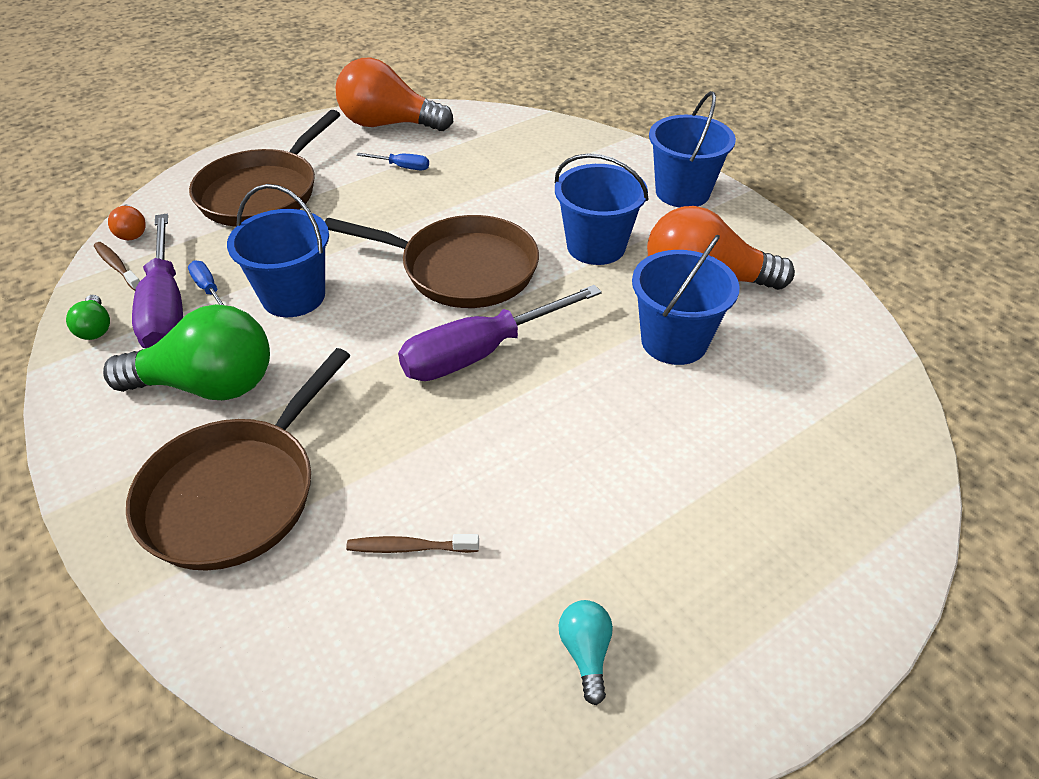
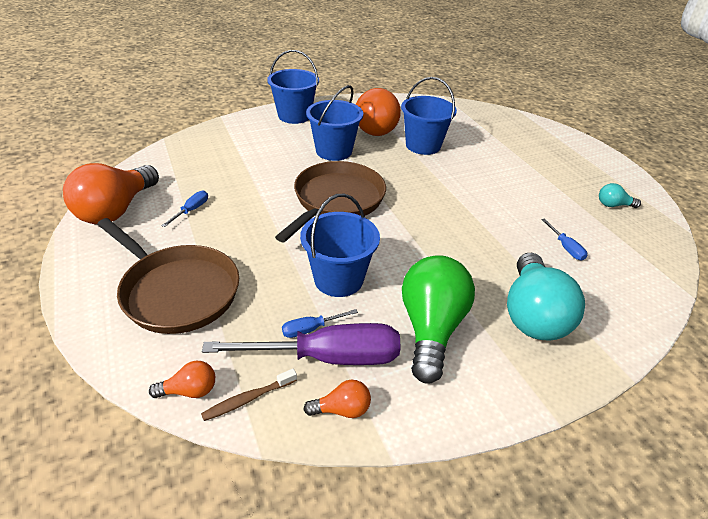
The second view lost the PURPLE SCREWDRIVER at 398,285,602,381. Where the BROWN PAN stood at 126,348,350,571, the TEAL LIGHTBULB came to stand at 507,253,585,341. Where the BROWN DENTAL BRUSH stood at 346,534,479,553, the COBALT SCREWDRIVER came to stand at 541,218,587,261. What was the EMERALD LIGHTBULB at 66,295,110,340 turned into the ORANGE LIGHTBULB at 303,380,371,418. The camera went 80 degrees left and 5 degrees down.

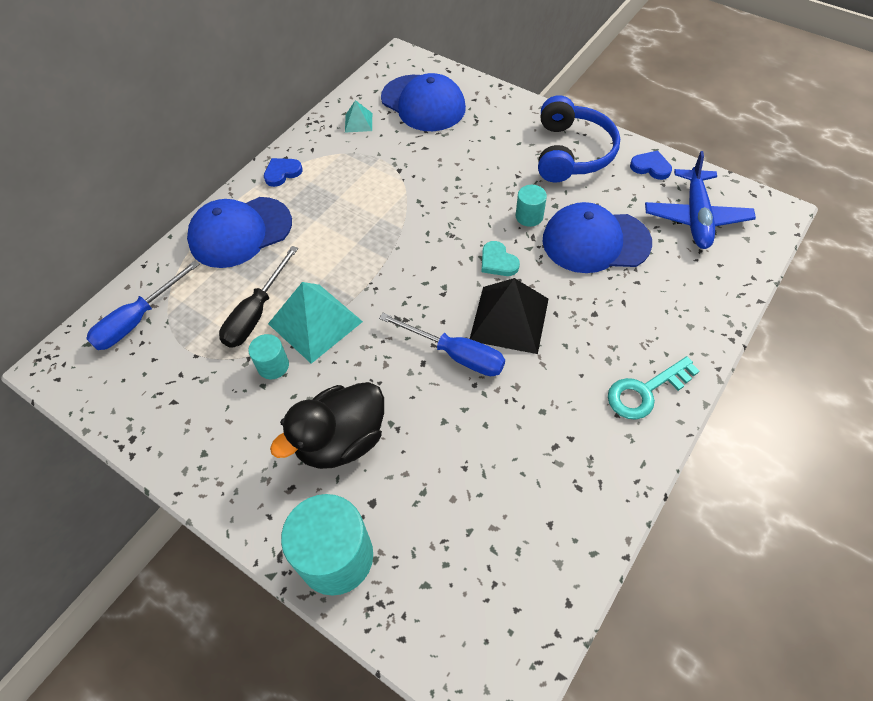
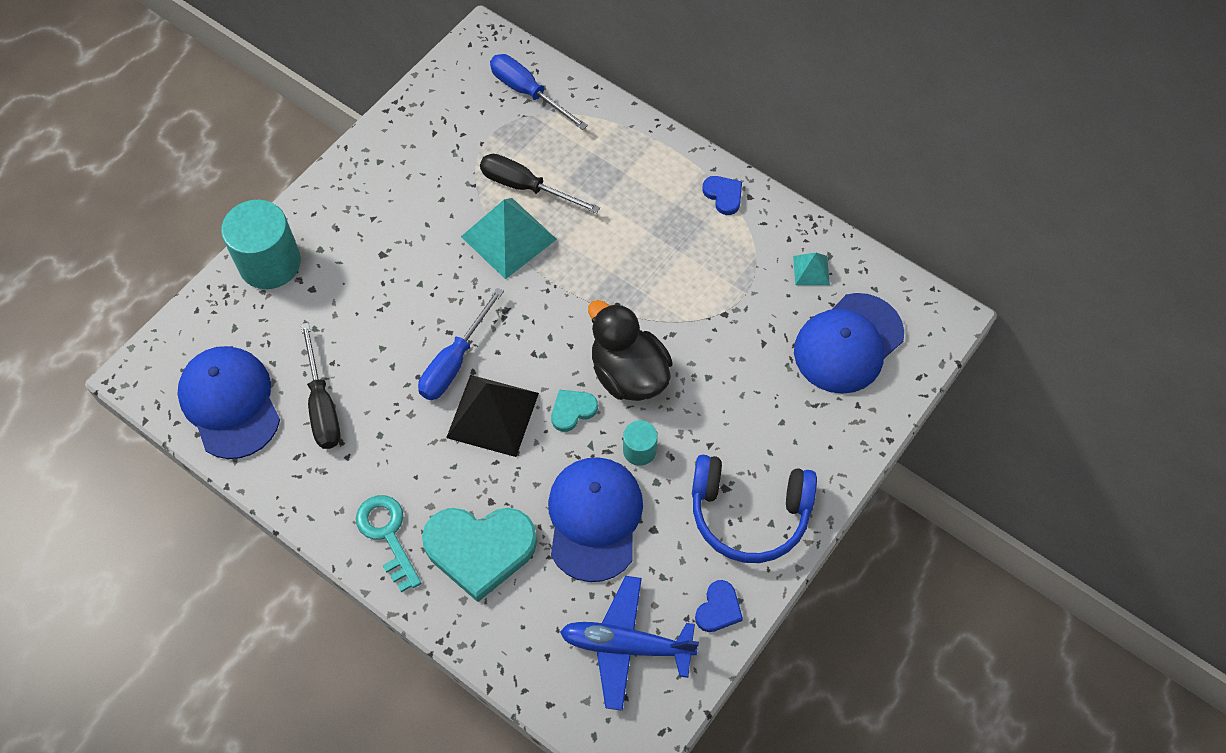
The second view lost the TEAL SOLID CYLINDER at 248,334,289,379. The second view gained the EBONY SCREWDRIVER at 300,322,340,449. The second view gained the TEAL HEART SHAPE at 422,508,537,602. The COBALT CAP ended up elsewhere, having gone from 187,197,292,268 to 177,346,280,459. The EBONY RUBBER DUCK ended up elsewhere, having gone from 270,382,384,469 to 588,300,673,401. The camera went 90 degrees right and 5 degrees up.

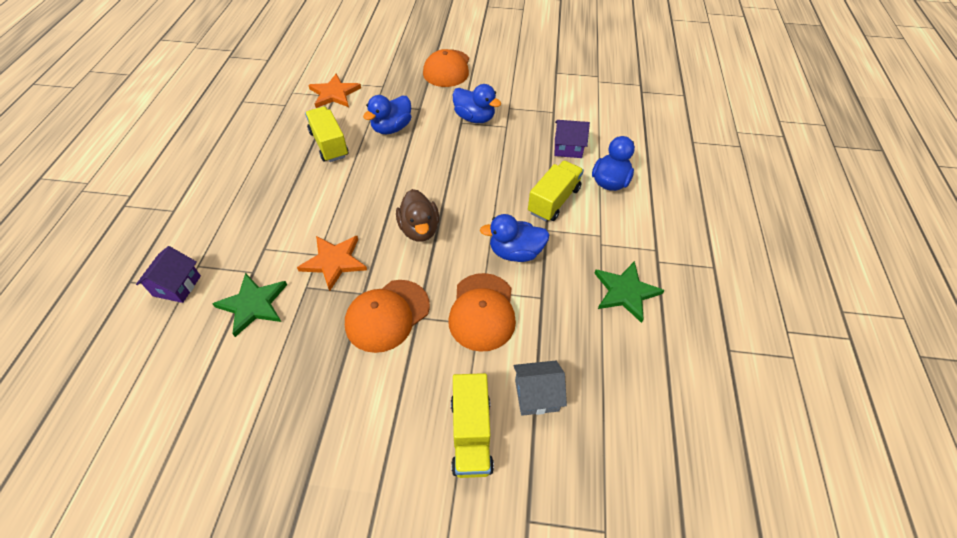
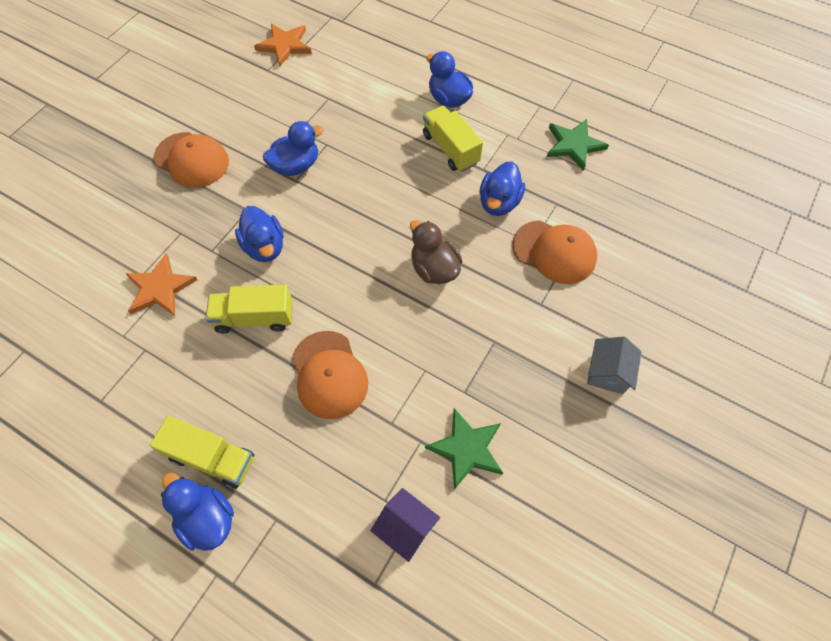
The second view lost the PURPLE COTTAGE at 555,120,590,158. The second view gained the COBALT RUBBER DUCK at 161,472,234,551. The ORANGE FIVE-POINTED STAR ended up elsewhere, having gone from 297,236,367,291 to 254,24,312,66. The ORANGE CAP ended up elsewhere, having gone from 345,280,430,353 to 292,331,368,419. The BRIGHT YELLOW LORRY ended up elsewhere, having gone from 451,373,494,478 to 150,416,254,489. The GREY COTTAGE ended up elsewhere, having gone from 514,361,567,416 to 587,337,641,394. The BROWN RUBBER DUCK at 396,189,439,242 ended up facing another way, 135 degrees counterclockwise from before. The camera went 65 degrees left and 10 degrees up.

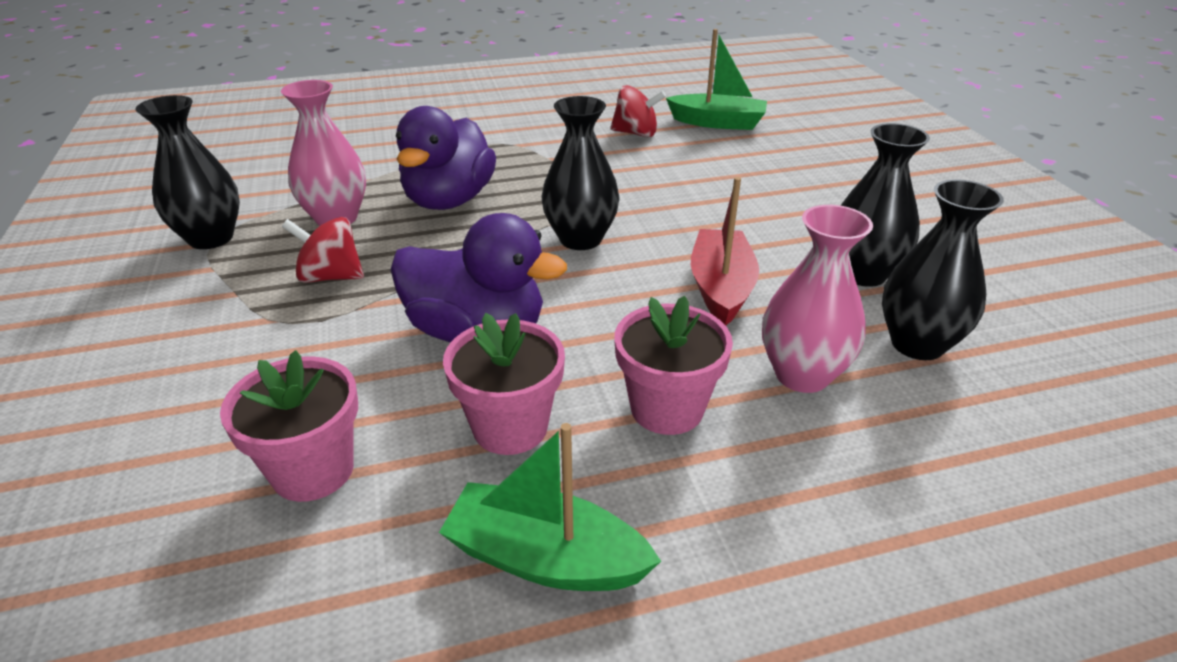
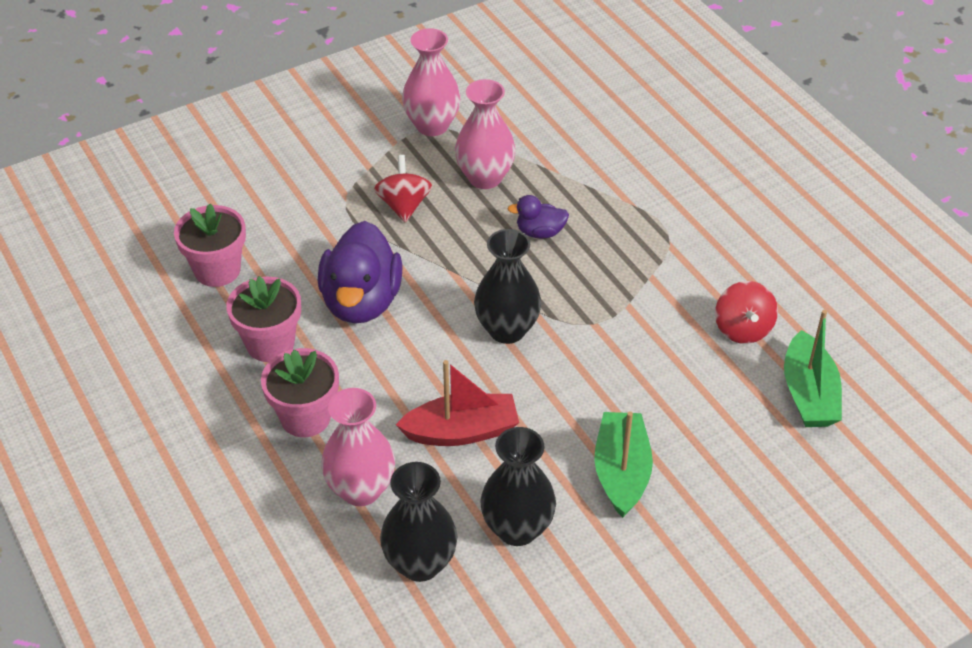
The EMERALD BOAT ended up elsewhere, having gone from 439,423,661,591 to 594,411,653,518. What was the EBONY TALL VASE at 136,95,240,249 turned into the ROSY TALL VASE at 402,28,461,136. The size of the PURPLE RUBBER DUCK at 396,106,496,210 changed by a factor of 0.49. The camera went 75 degrees right and 10 degrees up.

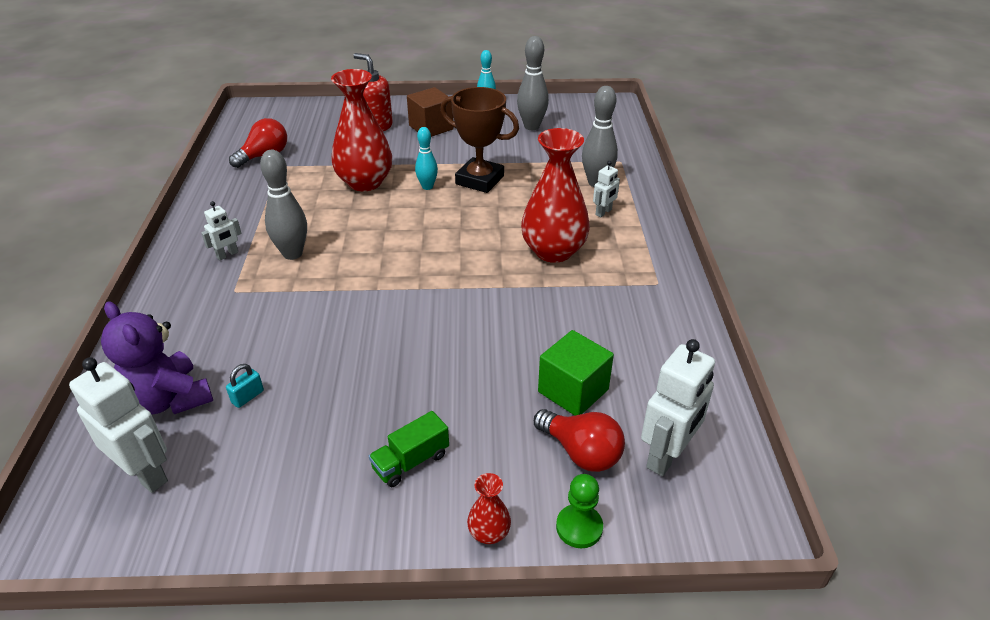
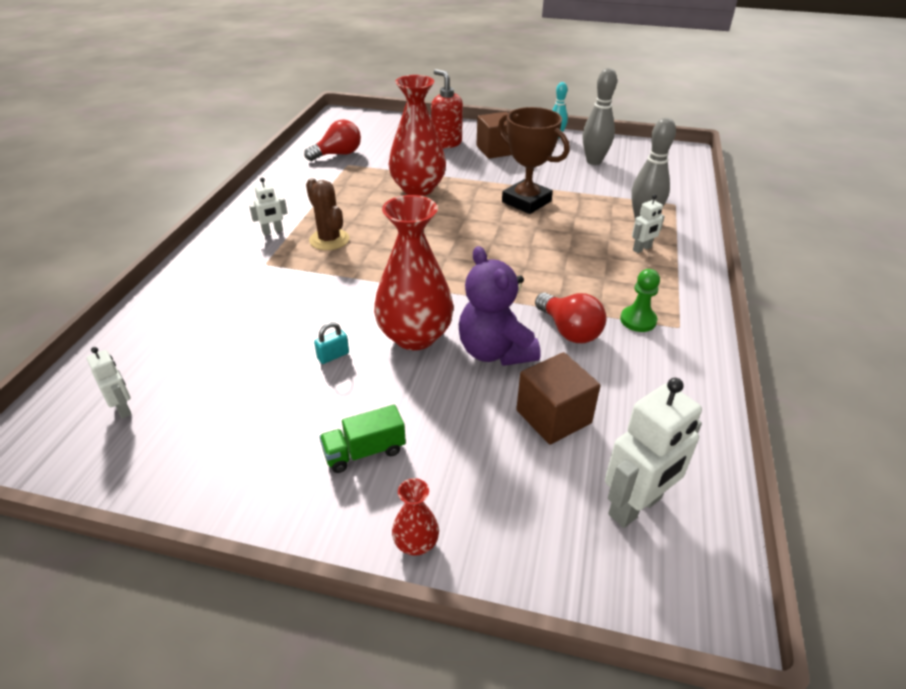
The second view lost the TEAL TENPIN at 415,127,438,190. The PURPLE TEDDY BEAR ended up elsewhere, having gone from 101,301,213,415 to 459,246,540,366. The TEAL PADLOCK ended up elsewhere, having gone from 226,364,264,408 to 314,322,349,364. The RED TALL VASE ended up elsewhere, having gone from 521,128,590,263 to 374,195,454,350. The RED LIGHTBULB ended up elsewhere, having gone from 534,409,625,472 to 535,293,607,343. The EMERALD CHESS PAWN ended up elsewhere, having gone from 556,474,603,548 to 620,269,660,332. Where the GREY TENPIN stood at 260,150,307,260, the BROWN CACTUS came to stand at 306,178,350,250. What was the EMERALD BLOCK at 538,330,614,416 turned into the BROWN BLOCK at 516,352,601,445. The size of the PURE WHITE ROBOT FIGURE at 69,357,168,493 changed by a factor of 0.53. The camera went 15 degrees right and 0 degrees up.

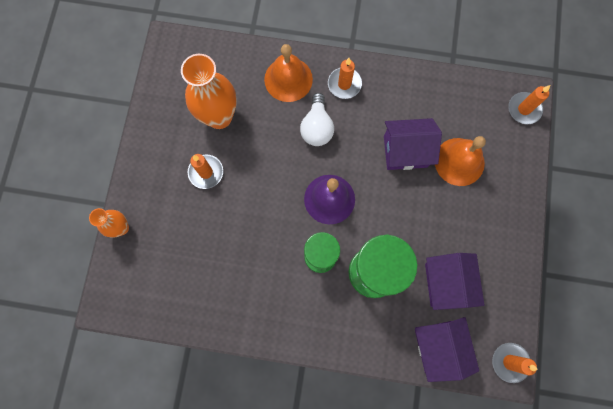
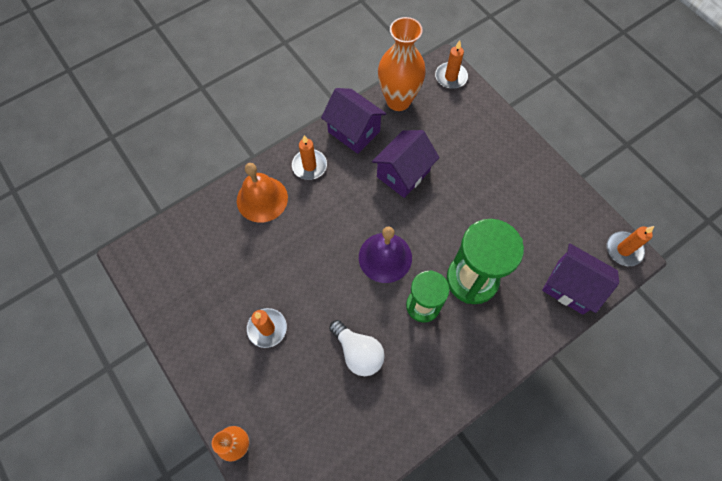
The second view lost the ORANGE SCHOOL BELL at 435,136,486,186. The ORANGE TALL VASE ended up elsewhere, having gone from 181,54,237,129 to 378,17,426,111. The PURE WHITE LIGHTBULB ended up elsewhere, having gone from 300,93,334,146 to 329,320,385,376. The PURPLE COTTAGE ended up elsewhere, having gone from 425,253,484,310 to 321,88,386,154. The camera went 45 degrees left and 10 degrees down.

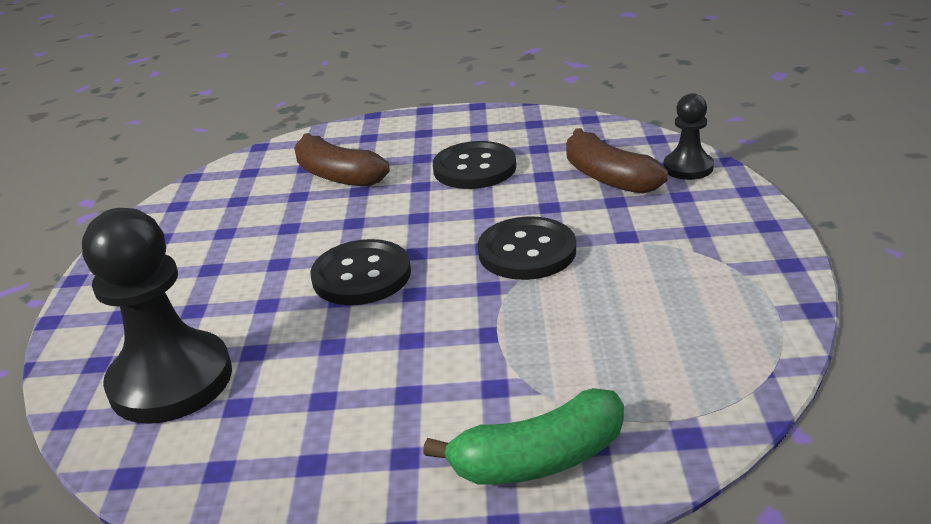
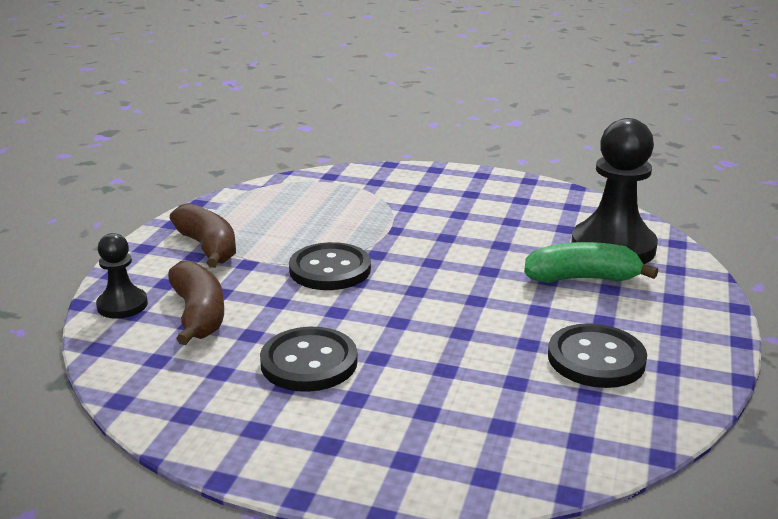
The BROWN TOY BANANA ended up elsewhere, having gone from 294,133,390,186 to 170,203,236,268. The EBONY BUTTON ended up elsewhere, having gone from 310,239,411,305 to 548,323,647,388. The EMERALD TOY BANANA ended up elsewhere, having gone from 423,388,624,484 to 524,242,658,283. The camera went 165 degrees left and 5 degrees down.

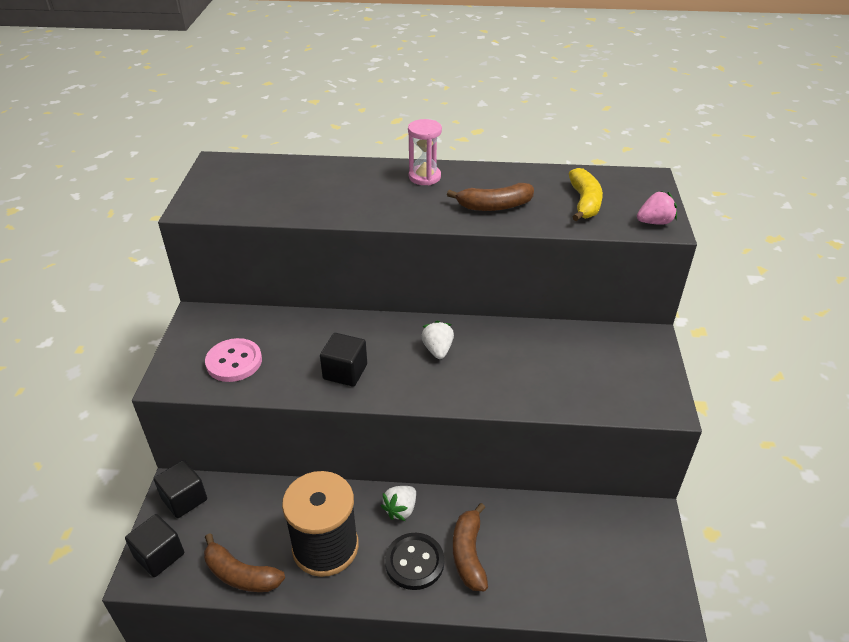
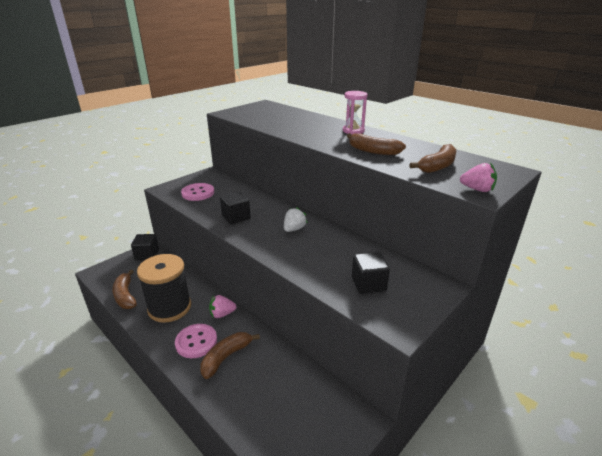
The EBONY BLOCK ended up elsewhere, having gone from 125,514,184,577 to 352,252,390,294. What was the PURE WHITE STRAWBERRY at 381,486,416,521 turned into the ROSY STRAWBERRY at 209,295,237,318. What was the EBONY BUTTON at 385,533,444,590 turned into the ROSY BUTTON at 175,324,217,358. What was the BRIGHT YELLOW TOY BANANA at 569,168,603,221 turned into the BROWN TOY BANANA at 409,144,456,173. The camera went 40 degrees right and 10 degrees down.

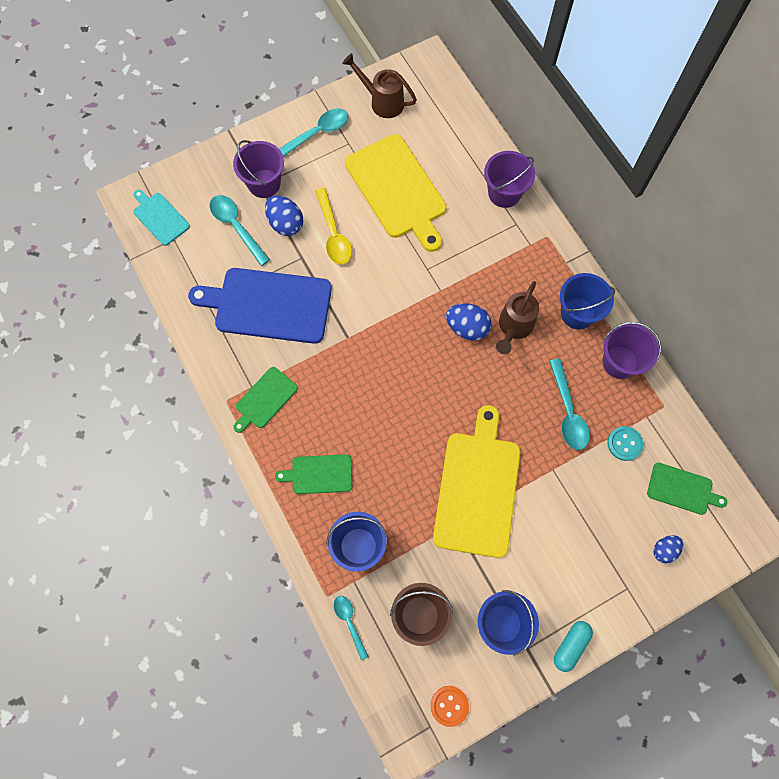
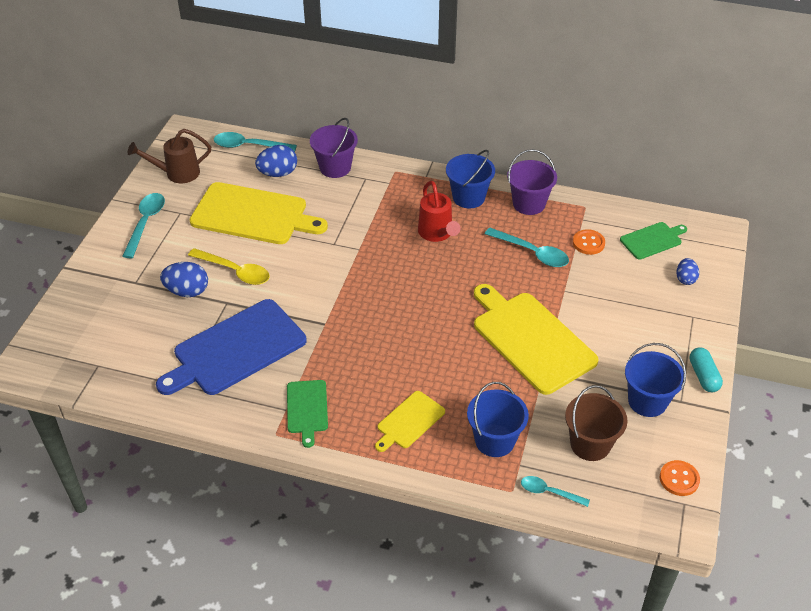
The second view lost the TEAL CUTTING BOARD at 133,190,190,246. The second view lost the PURPLE SAND BUCKET at 233,140,284,198. The TEAL TEASPOON ended up elsewhere, having gone from 210,195,270,266 to 214,132,297,152. The COBALT EGG SHAPE ended up elsewhere, having gone from 446,303,492,341 to 255,145,297,177. What was the EMERALD CUTTING BOARD at 275,454,352,494 turned into the BRIGHT YELLOW CUTTING BOARD at 375,391,445,452. What was the BROWN WATERING CAN at 496,281,539,354 turned into the RED WATERING CAN at 418,181,461,242. What was the TEAL BUTTON at 607,426,643,461 turned into the ORANGE BUTTON at 573,229,605,255. The camera went 45 degrees left and 25 degrees down.

